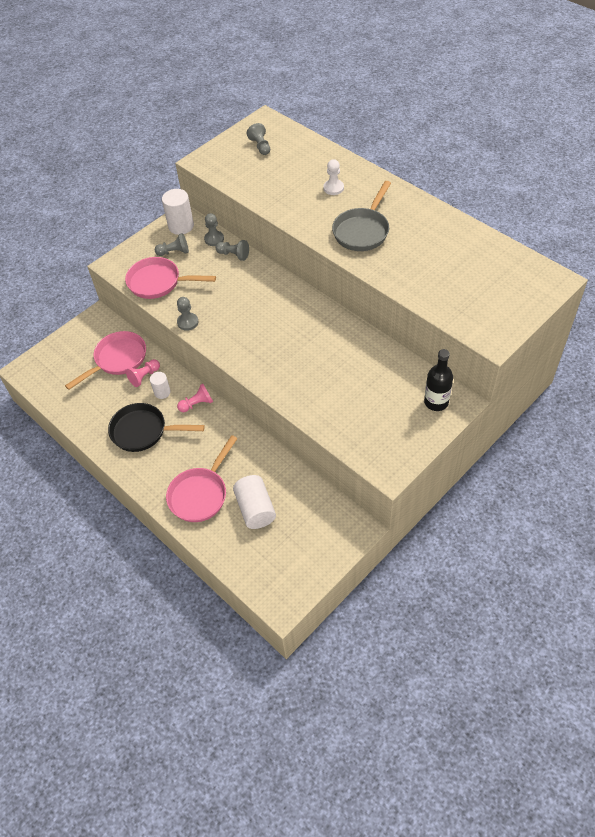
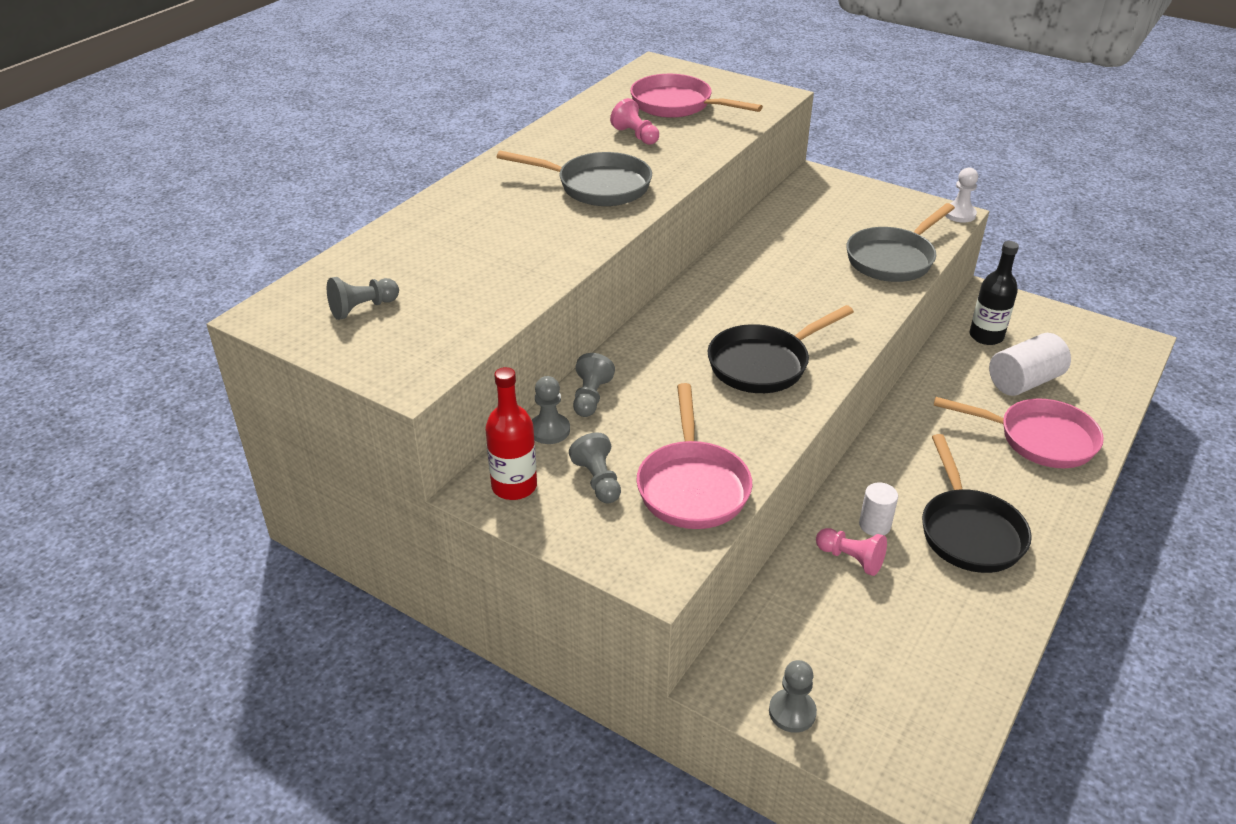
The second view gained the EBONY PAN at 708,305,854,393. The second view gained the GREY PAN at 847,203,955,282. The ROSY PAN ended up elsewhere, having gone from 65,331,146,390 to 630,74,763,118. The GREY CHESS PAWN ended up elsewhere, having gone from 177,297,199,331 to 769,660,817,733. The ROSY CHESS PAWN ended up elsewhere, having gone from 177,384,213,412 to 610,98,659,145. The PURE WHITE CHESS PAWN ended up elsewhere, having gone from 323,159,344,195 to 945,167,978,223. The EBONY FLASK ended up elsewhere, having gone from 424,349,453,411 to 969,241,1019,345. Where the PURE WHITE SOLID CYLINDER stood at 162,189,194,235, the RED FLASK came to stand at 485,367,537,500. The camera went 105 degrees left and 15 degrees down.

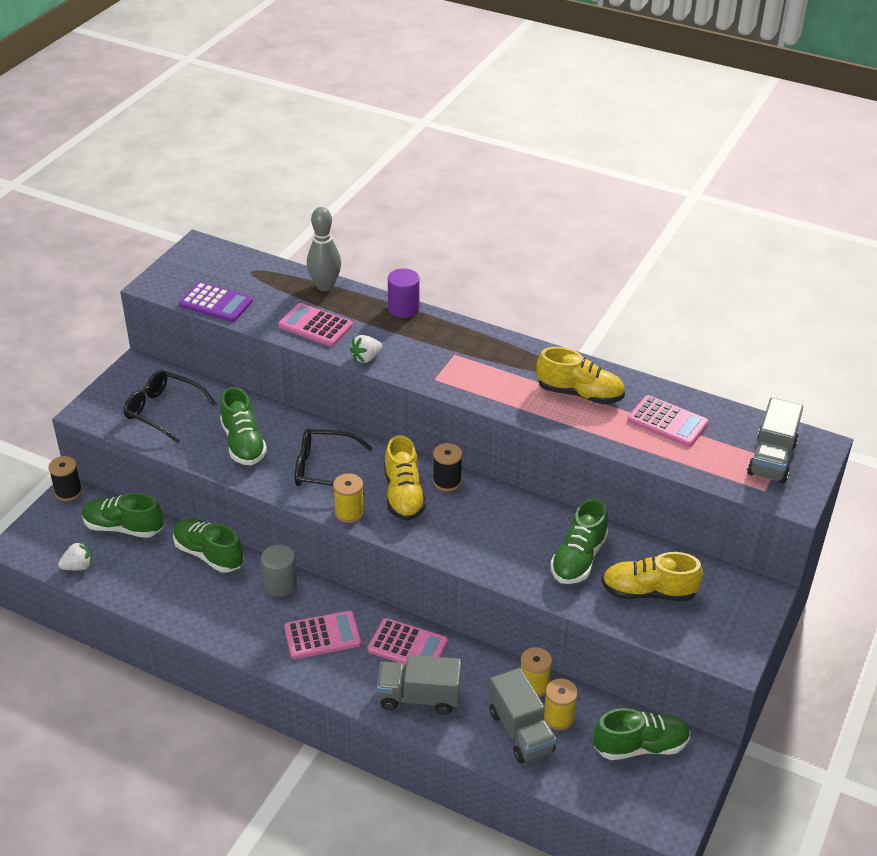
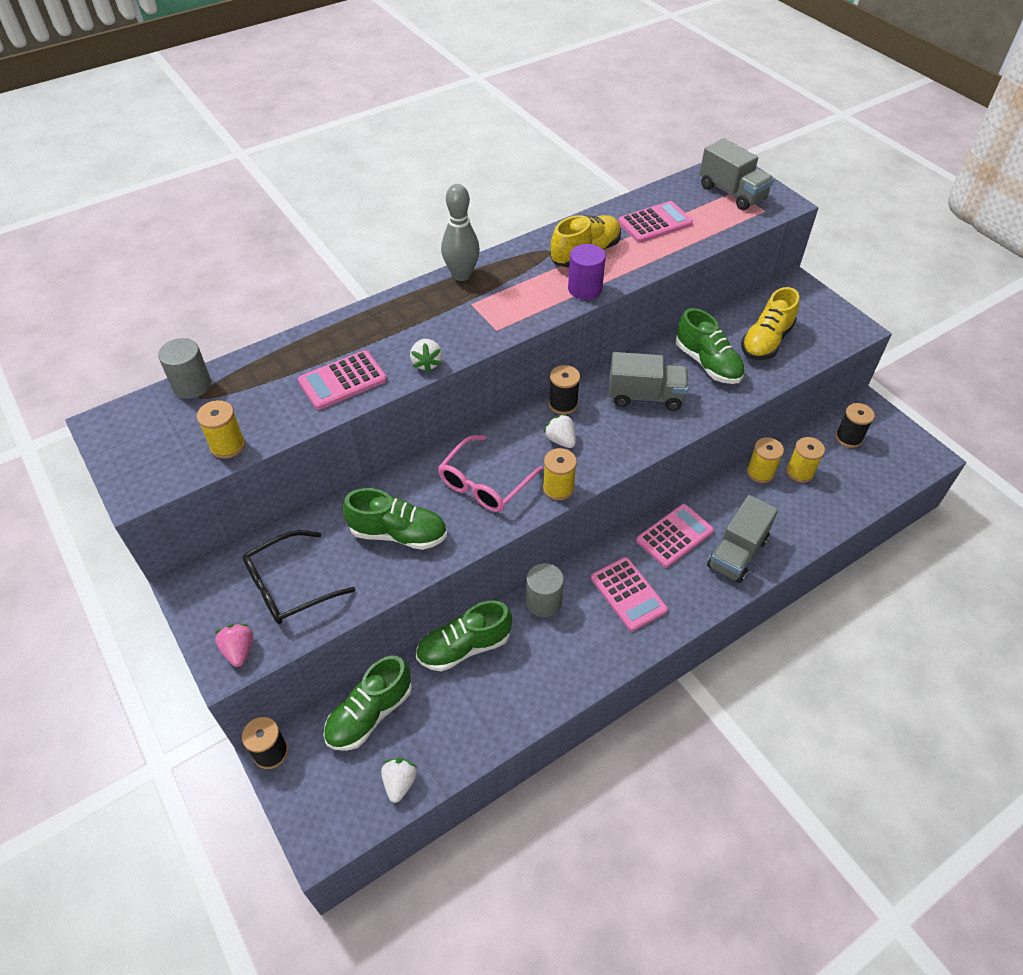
The second view gained the GREY SOLID CYLINDER at 158,338,211,399. The second view gained the ROSY STRAWBERRY at 215,624,253,667. The GREY TENPIN ended up elsewhere, having gone from 307,207,341,291 to 441,184,480,281. The PURPLE SOLID CYLINDER ended up elsewhere, having gone from 388,268,419,318 to 568,244,606,300. The GREY LORRY ended up elsewhere, having gone from 489,668,556,764 to 609,352,689,411. Where the PURPLE POCKET CALCULATOR stood at 179,282,253,322, the BRIGHT YELLOW BOBBIN came to stand at 197,400,245,459. Where the BRIGHT YELLOW SHOE stood at 384,435,426,521, the PURE WHITE STRAWBERRY came to stand at 544,414,576,448. Where the EMERALD SHOE stood at 593,708,691,760, the EBONY BOBBIN came to stand at 835,403,875,448. What was the EBONY SPECTACLES at 295,429,373,494 turned into the ROSY SPECTACLES at 438,435,543,512. The ROSY POCKET CALCULATOR at 284,611,361,659 ended up facing another way, 135 degrees clockwise from before. The camera went 60 degrees left and 10 degrees up.

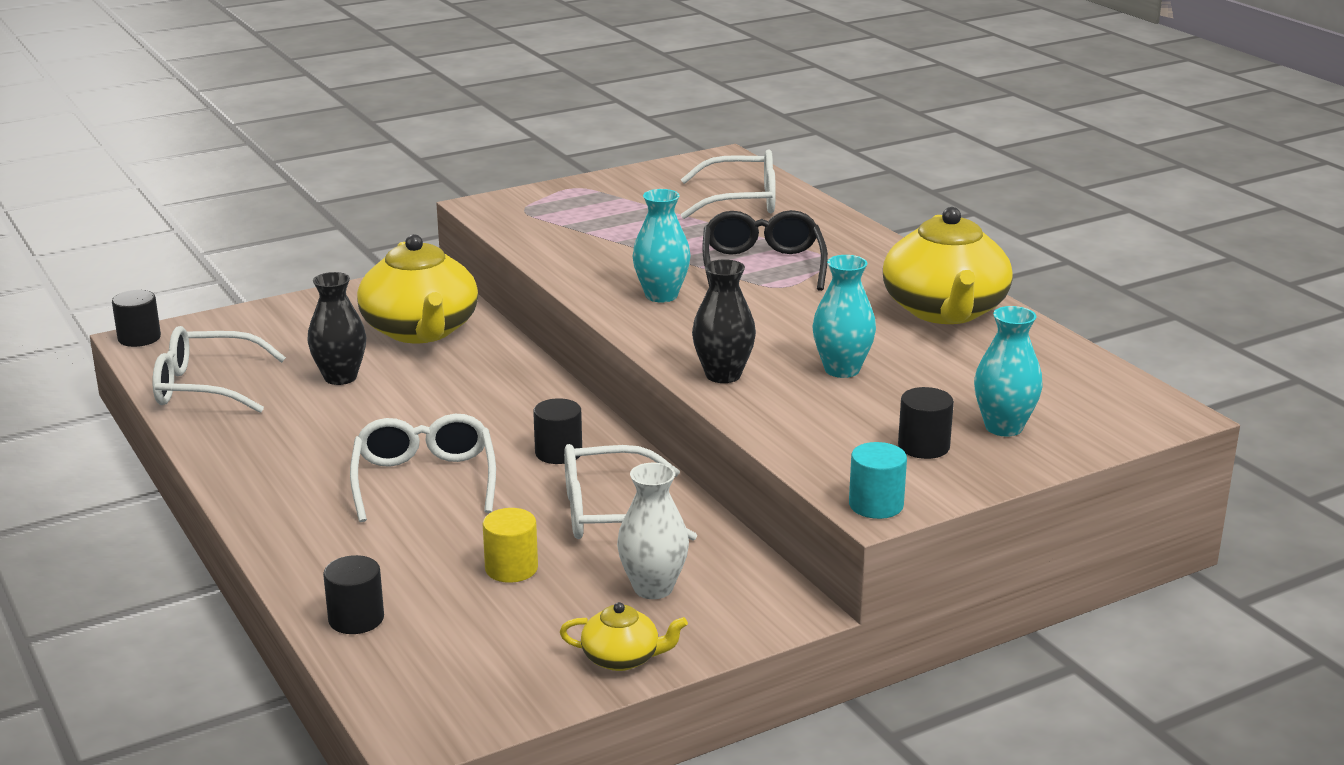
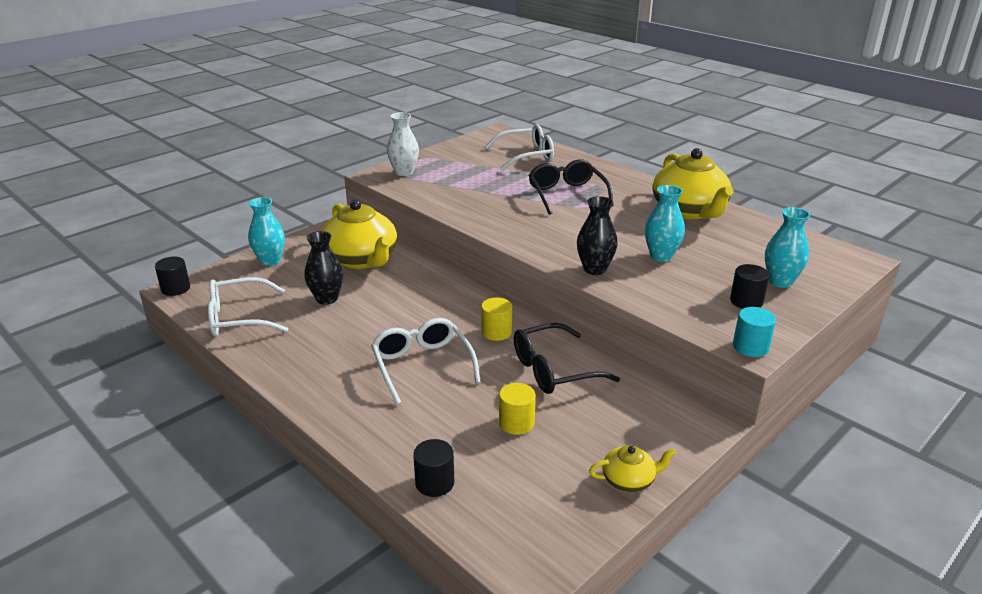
The PURE WHITE TALL VASE ended up elsewhere, having gone from 617,463,689,599 to 387,112,419,176. The TEAL TALL VASE ended up elsewhere, having gone from 632,189,690,302 to 248,197,285,266. What was the EBONY SOLID CYLINDER at 533,398,582,464 turned into the BRIGHT YELLOW SOLID CYLINDER at 481,297,512,341. What was the PURE WHITE SPECTACLES at 564,444,697,541 turned into the EBONY SPECTACLES at 514,323,620,394. The camera went 15 degrees left and 5 degrees up.

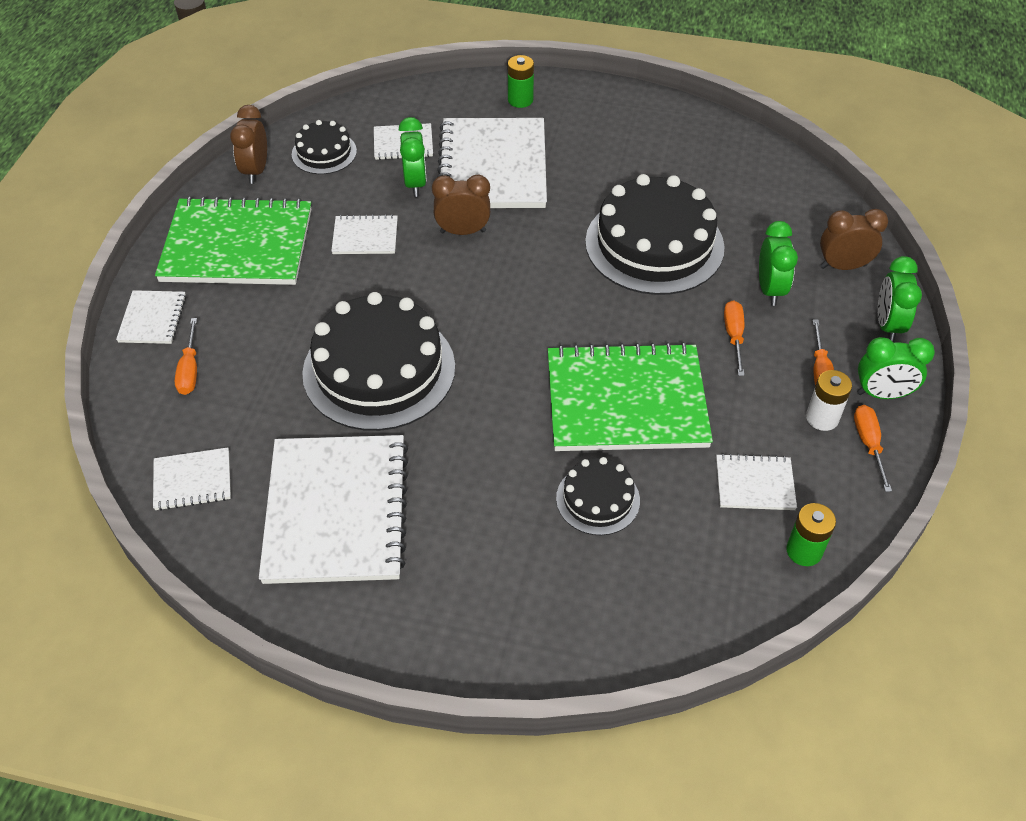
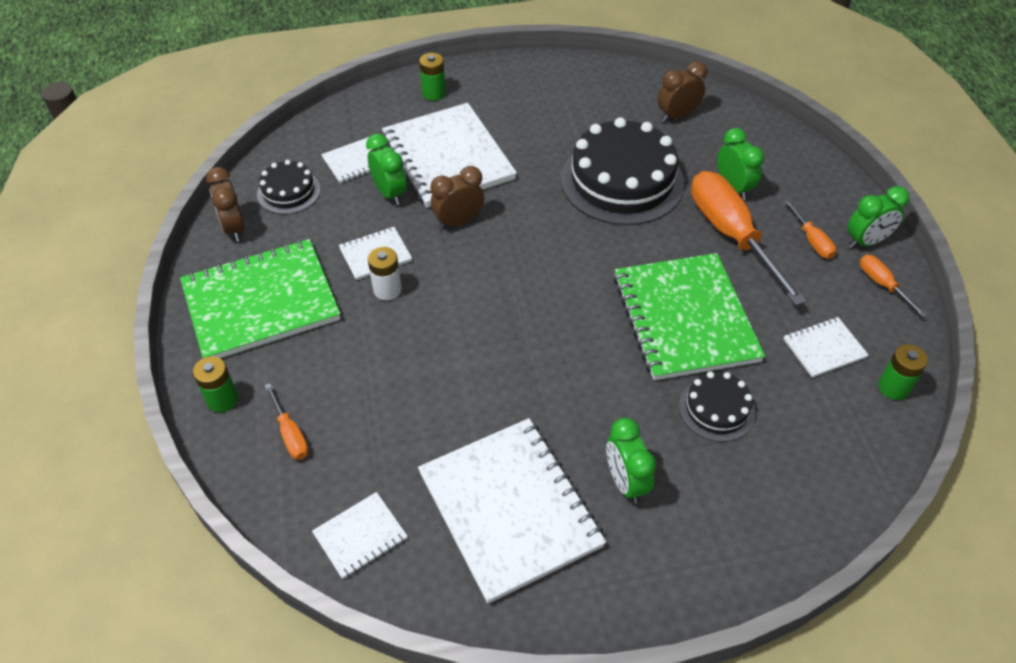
The second view lost the EBONY LAYER CAKE at 302,292,455,431. The PURE WHITE POWER CELL ended up elsewhere, having gone from 806,370,852,431 to 368,247,402,301. The BROWN CLOCK ended up elsewhere, having gone from 820,209,888,270 to 658,61,707,122. The EMERALD CLOCK ended up elsewhere, having gone from 878,256,922,342 to 606,417,656,504. Where the PURE WHITE NOTEPAD stood at 116,290,186,344, the EMERALD POWER CELL came to stand at 193,356,238,412. The EMERALD NOTEPAD at 548,342,713,451 ended up facing another way, 75 degrees counterclockwise from before. The size of the ORANGE SCREWDRIVER at 724,300,745,376 changed by a factor of 2.19. The camera went 25 degrees left and 0 degrees up.

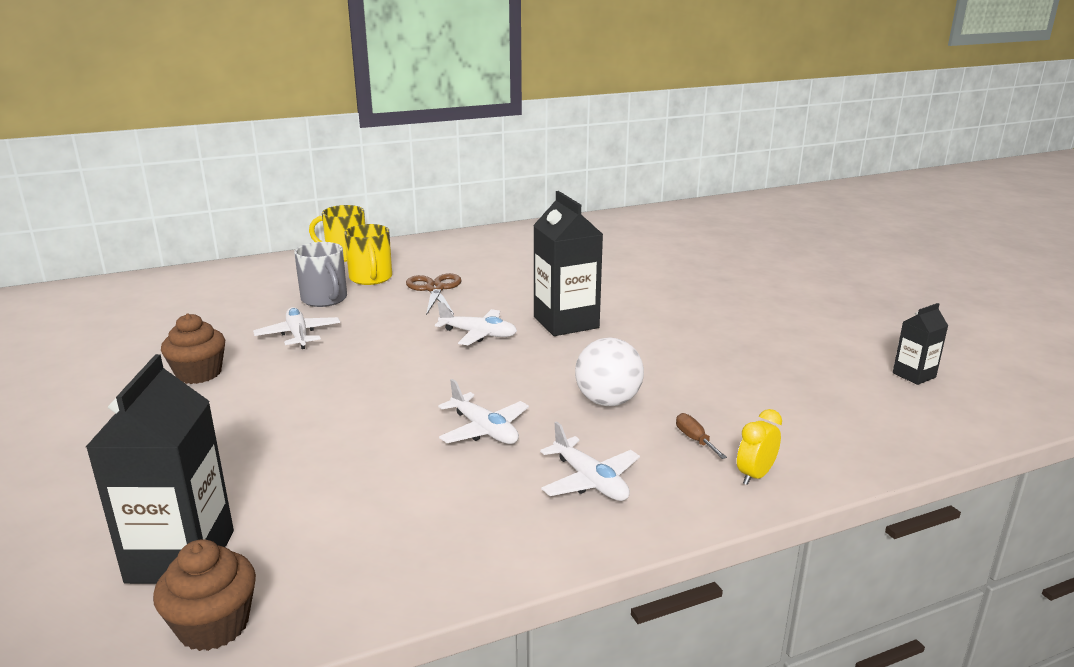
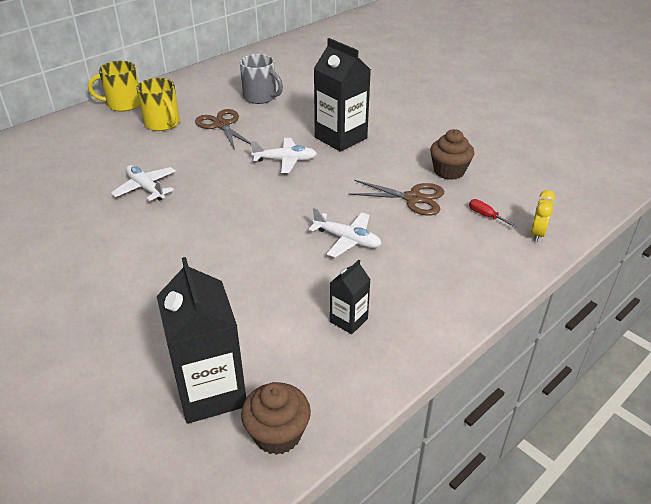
The second view lost the PURE WHITE AEROPLANE at 540,421,640,501. The BROWN MUFFIN ended up elsewhere, having gone from 161,313,225,384 to 430,129,474,180. The GREY TEA MUG ended up elsewhere, having gone from 294,242,347,307 to 240,54,283,104. The EBONY CARTON ended up elsewhere, having gone from 893,303,948,385 to 330,260,371,334. Where the PURE WHITE BALL stood at 575,338,644,406, the BROWN PAIR OF SCISSORS came to stand at 349,180,444,216. What was the BROWN SCREWDRIVER at 676,413,727,459 turned into the RED SCREWDRIVER at 469,199,517,227. The camera went 20 degrees left and 15 degrees up.

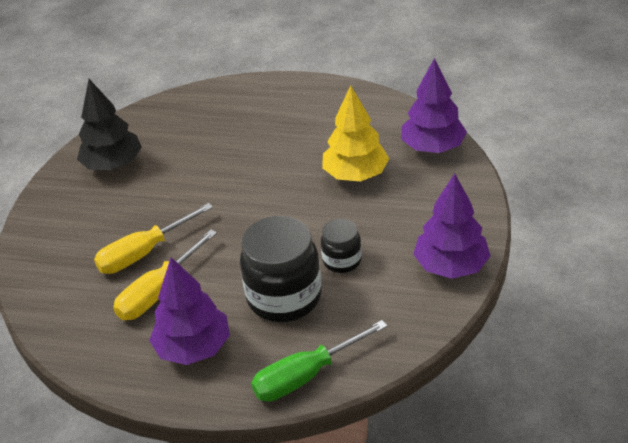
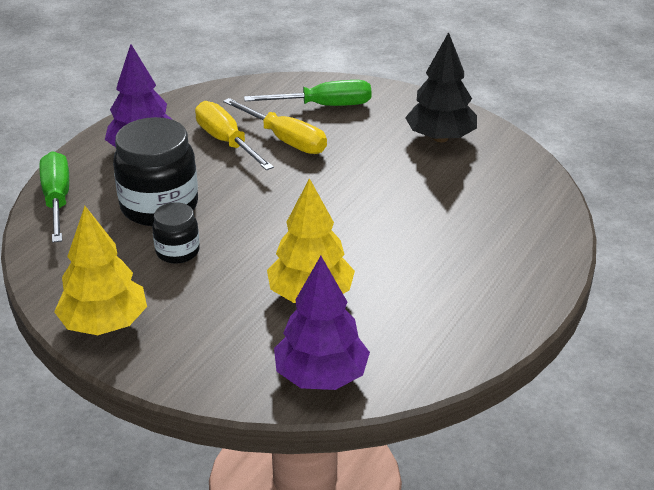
The second view gained the EMERALD SCREWDRIVER at 244,80,371,106. What was the PURPLE FIR TREE at 413,173,491,279 turned into the BRIGHT YELLOW FIR TREE at 54,206,147,335. The BRIGHT YELLOW SCREWDRIVER at 94,203,213,274 ended up facing another way, 150 degrees clockwise from before. The camera went 105 degrees right and 5 degrees down.

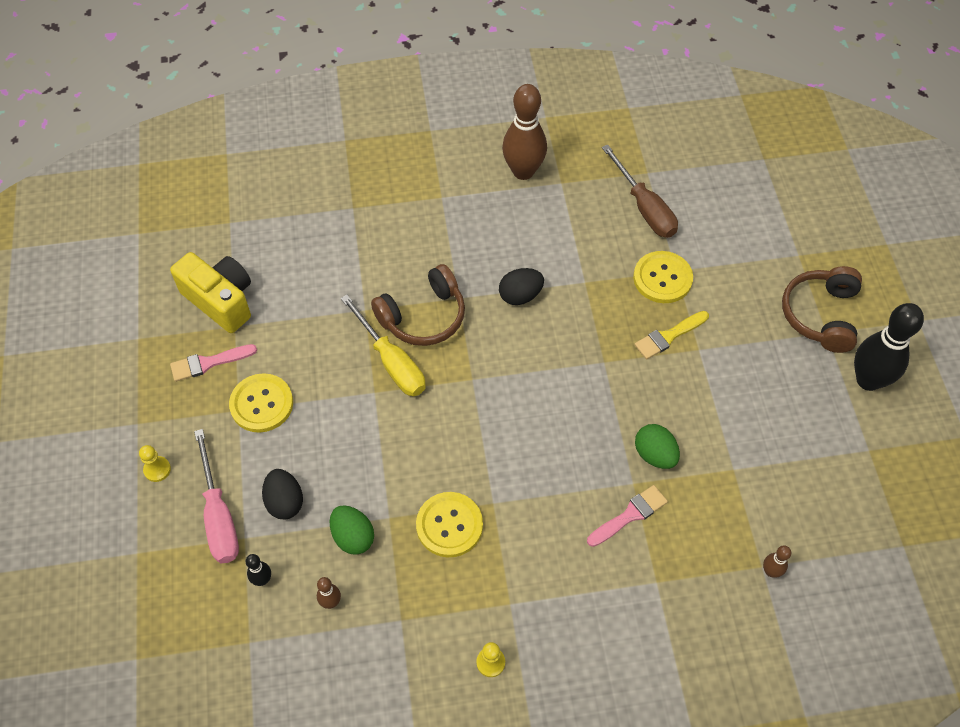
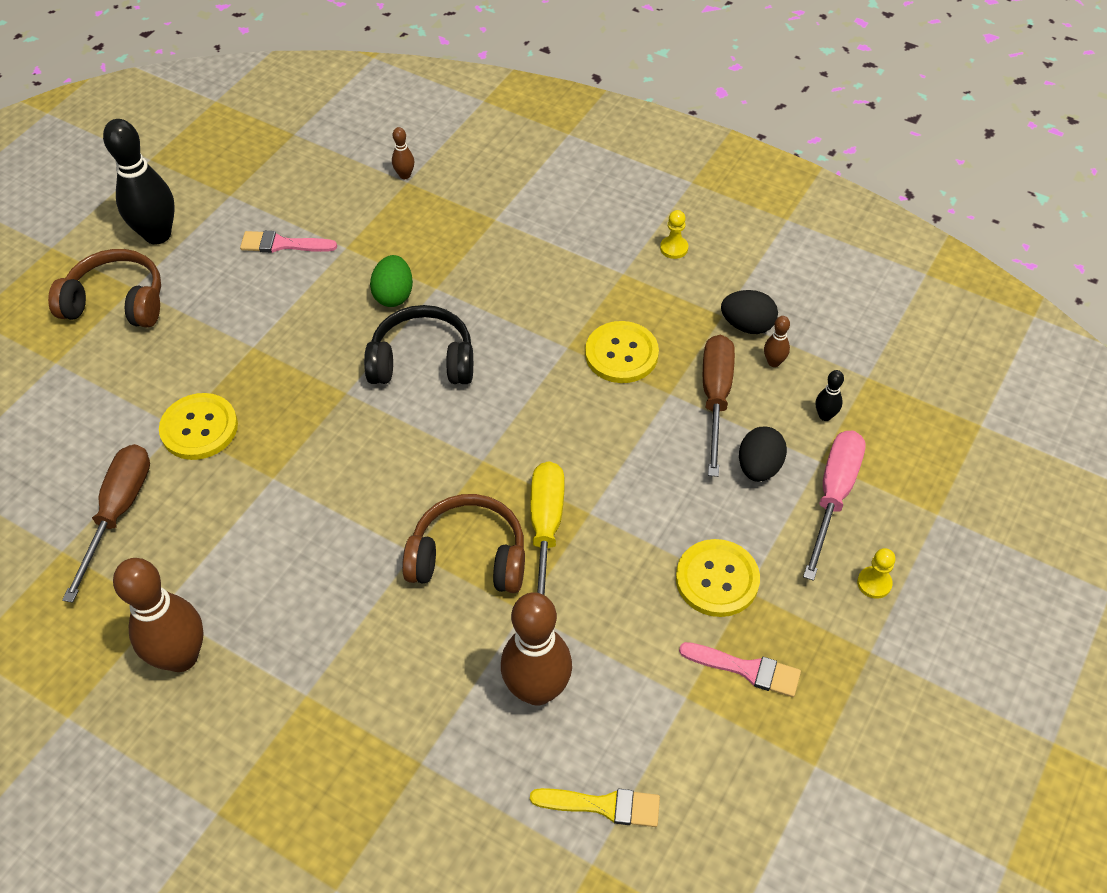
The second view lost the BRIGHT YELLOW PHOTO CAMERA at 170,252,251,333. The second view gained the EBONY HEADSET at 364,305,473,384. The second view gained the BROWN TENPIN at 501,592,572,706. The EBONY EGG SHAPE ended up elsewhere, having gone from 499,268,544,305 to 721,290,778,334. The ROSY PAINTBRUSH ended up elsewhere, having gone from 587,485,668,547 to 240,231,337,253. The BRIGHT YELLOW PAINTBRUSH ended up elsewhere, having gone from 634,311,709,360 to 530,788,660,827. Where the EMERALD EGG SHAPE stood at 330,505,374,555, the BROWN SCREWDRIVER came to stand at 703,335,735,477. The BROWN HEADSET at 782,266,862,353 ended up facing another way, 135 degrees counterclockwise from before. The camera went 140 degrees left and 5 degrees down.

